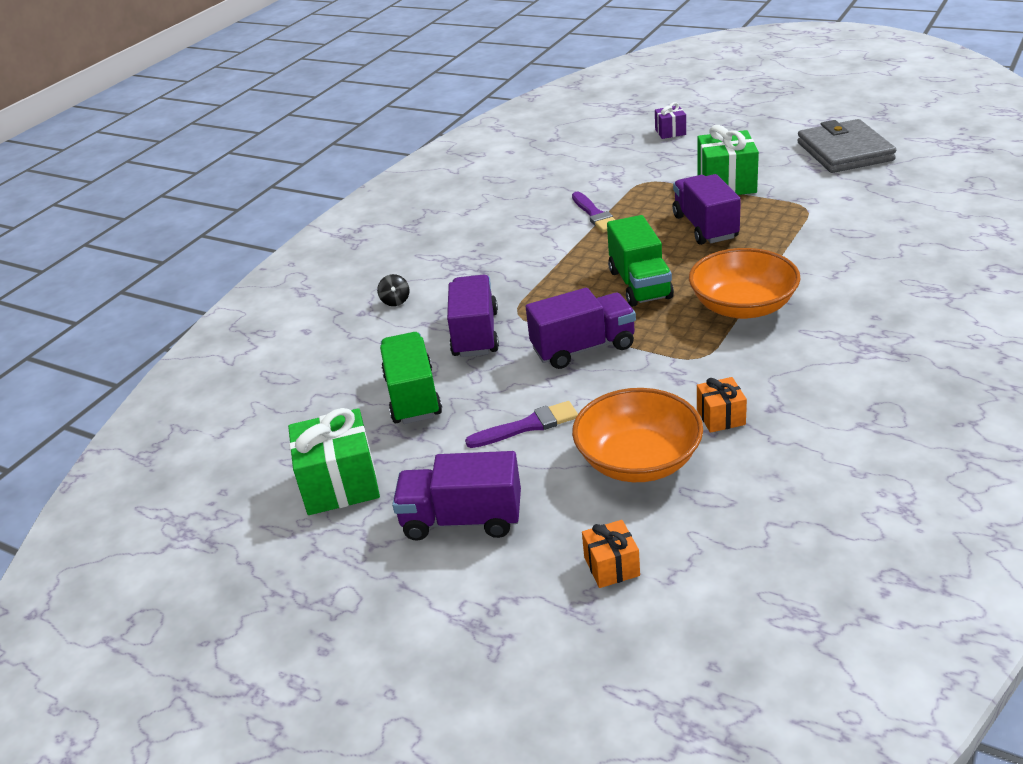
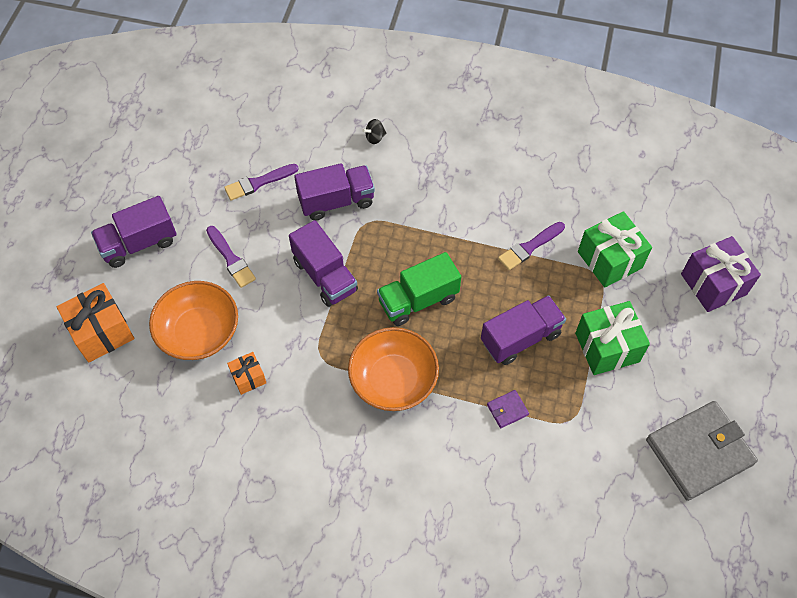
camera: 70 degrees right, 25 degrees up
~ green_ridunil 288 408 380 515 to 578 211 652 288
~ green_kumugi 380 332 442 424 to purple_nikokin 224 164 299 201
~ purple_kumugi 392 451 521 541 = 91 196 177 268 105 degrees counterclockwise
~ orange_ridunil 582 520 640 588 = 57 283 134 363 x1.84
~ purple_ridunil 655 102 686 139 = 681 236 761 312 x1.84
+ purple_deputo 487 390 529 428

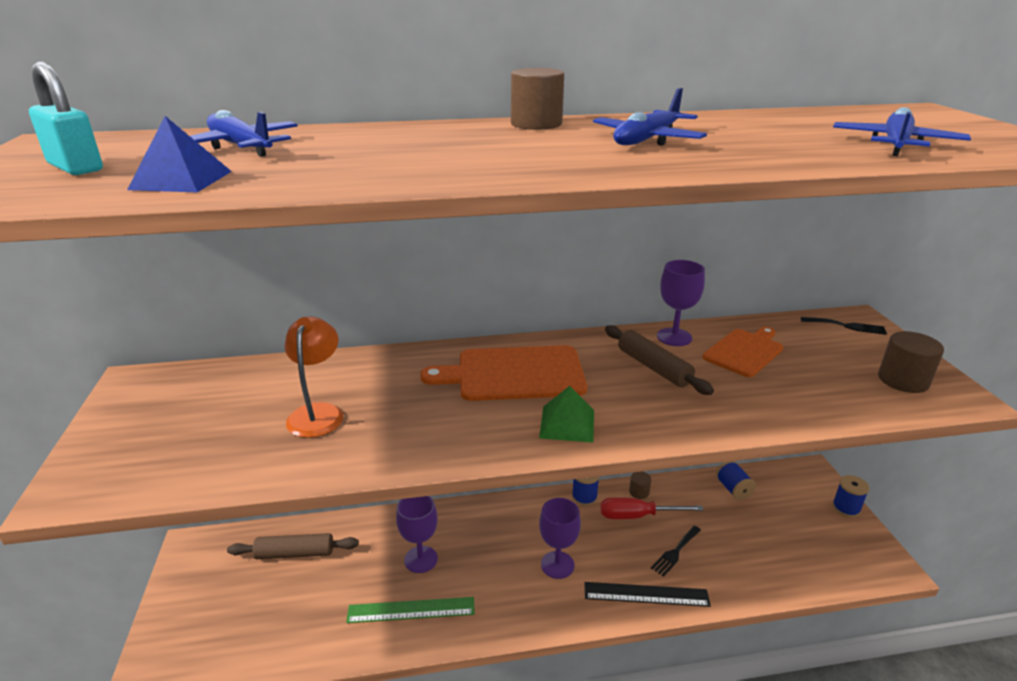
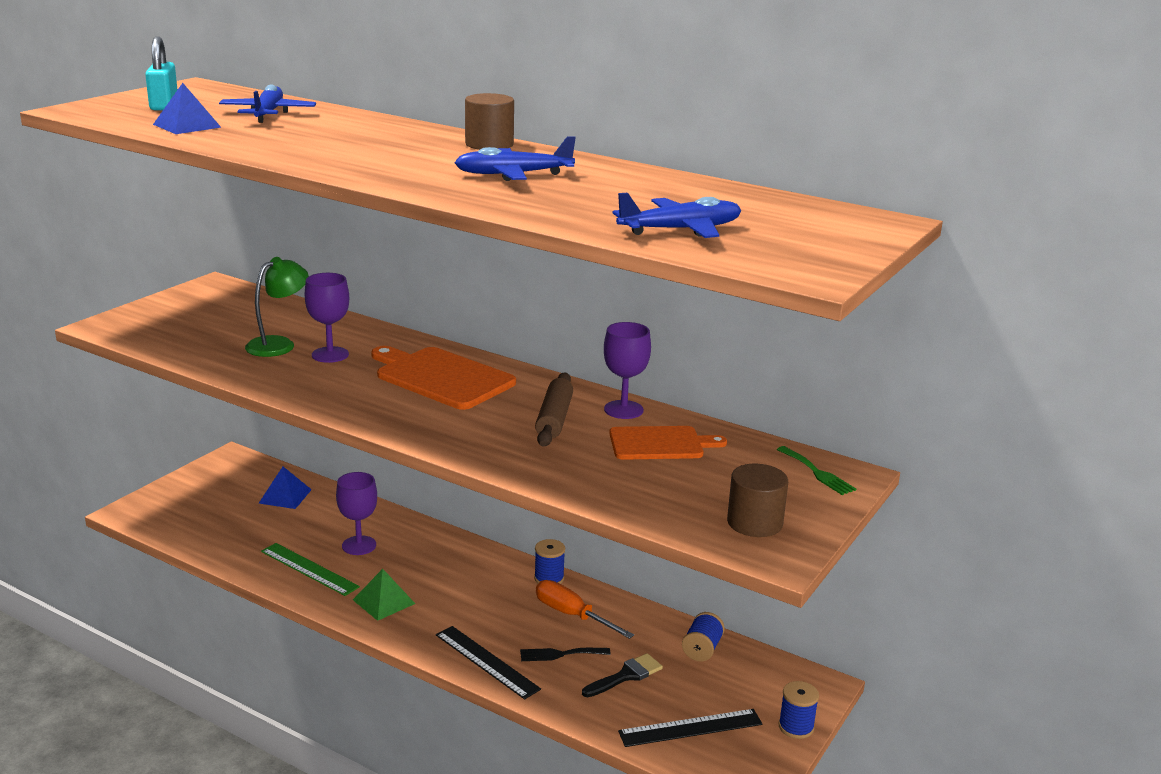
camera: 40 degrees right, 5 degrees down
~ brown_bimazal 227 533 359 559 to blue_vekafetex 259 467 312 509
~ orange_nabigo 285 317 343 438 to green_nabigo 245 257 309 357
~ green_vekafetex 539 386 594 443 to 353 569 415 621
~ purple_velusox 539 498 581 579 to 305 273 349 363
~ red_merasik 601 497 703 519 to orange_merasik 536 580 634 639
- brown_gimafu 629 472 651 499
~ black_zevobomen 801 317 887 335 to green_zevobomen 777 446 856 495
+ black_nikokin 582 653 663 697
+ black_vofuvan 618 709 762 747

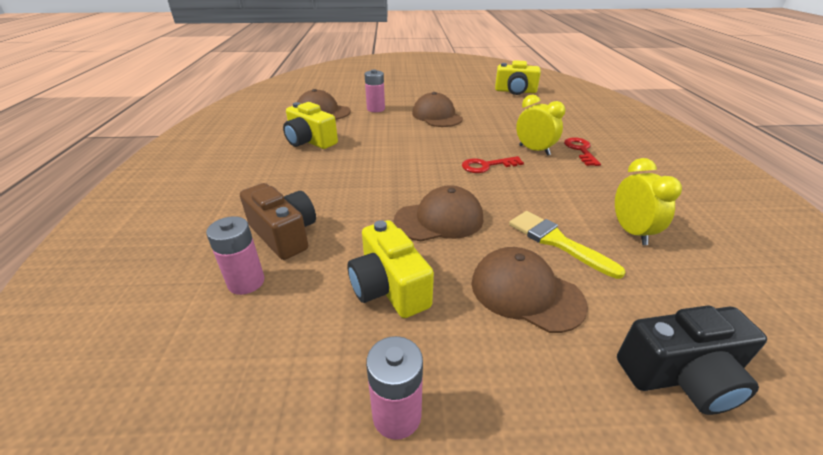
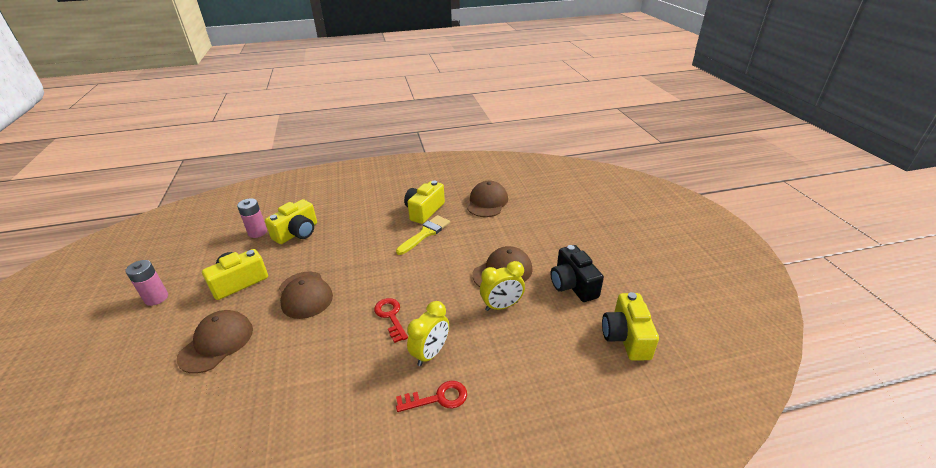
camera: 80 degrees right, 0 degrees up
~ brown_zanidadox 240 183 316 260 to yellow_zanidadox 265 199 317 244
- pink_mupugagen 364 69 385 112
~ yellow_nikokin 509 211 626 279 to 396 215 450 255
~ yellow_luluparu 615 158 682 245 to 480 261 525 311
~ black_zanidadox 617 306 767 415 to 551 245 604 302

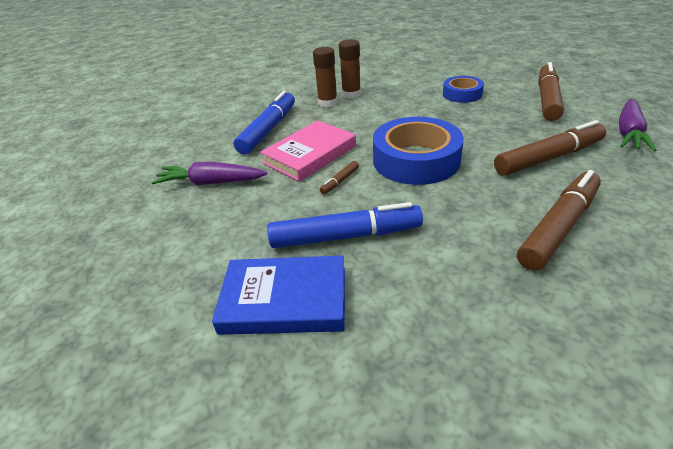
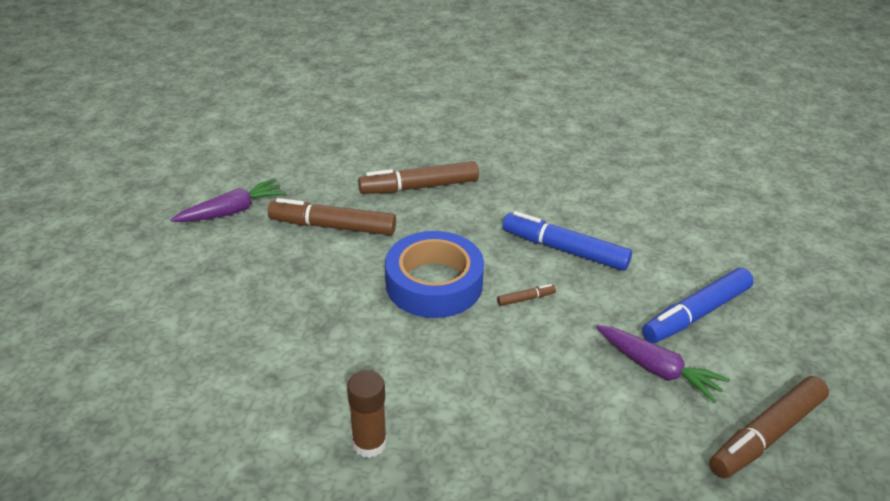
camera: 150 degrees left, 0 degrees up
- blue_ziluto 212 256 345 335
~ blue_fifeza 234 91 295 154 to 642 268 754 343
- pink_ziluto 260 121 356 182
- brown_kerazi 313 47 337 107
- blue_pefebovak 443 76 484 103
~ brown_fifeza 538 62 564 121 to 709 376 829 478

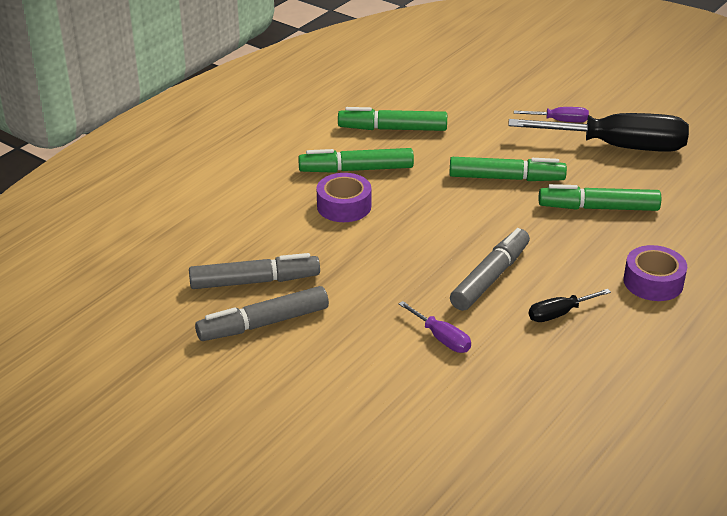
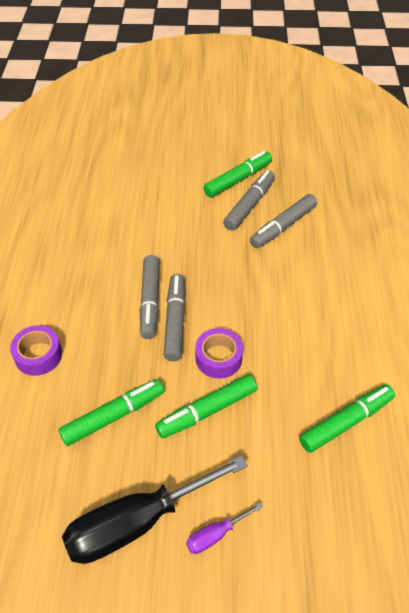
camera: 145 degrees right, 15 degrees up
~ green_fifeza 298 148 414 173 to 203 151 272 197
~ purple_pefebovak 317 173 371 222 to 195 328 243 379
- purple_merasik 399 301 471 353
- black_merasik 529 289 611 322
+ grey_fifeza 164 274 186 361

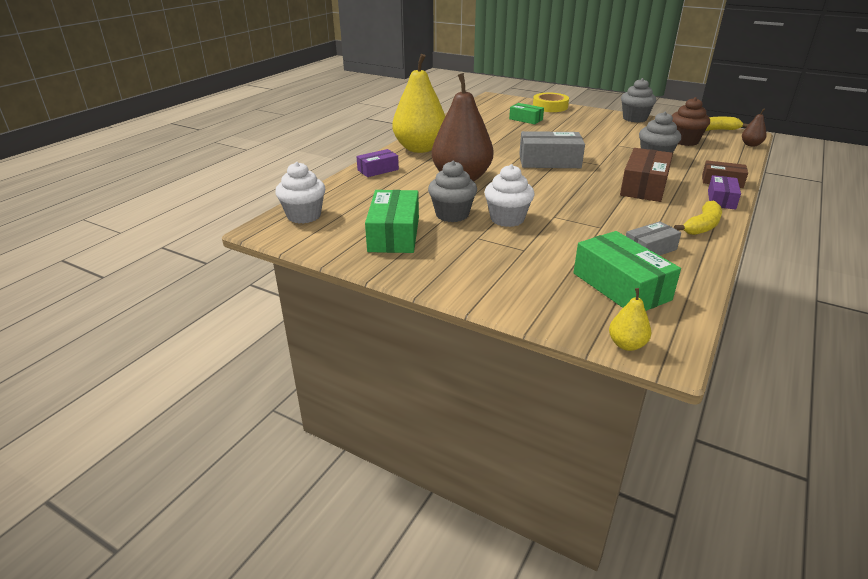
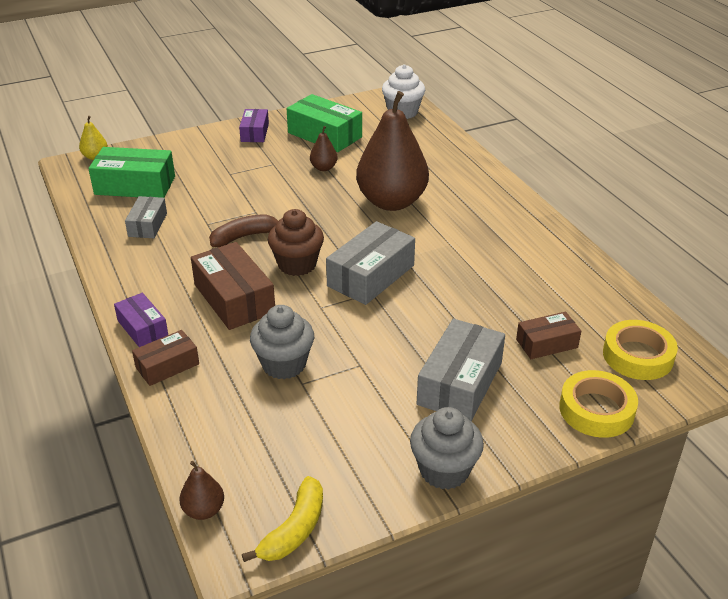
camera: 125 degrees right, 5 degrees up
~ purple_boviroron 356 149 399 177 to 239 109 269 142
- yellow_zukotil 392 54 445 153
~ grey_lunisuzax 428 161 477 222 to brown_zukotil 310 126 338 171
- white_lunisuzax 484 164 534 227
~ green_boviroron 509 103 544 124 to brown_boviroron 516 312 581 359
~ brown_lunisuzax 672 97 710 146 to 268 209 324 276
- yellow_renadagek 674 201 722 235
+ brown_renadagek 209 214 278 247
+ grey_boviroron 417 319 505 421
+ yellow_pefebovak 603 320 678 380

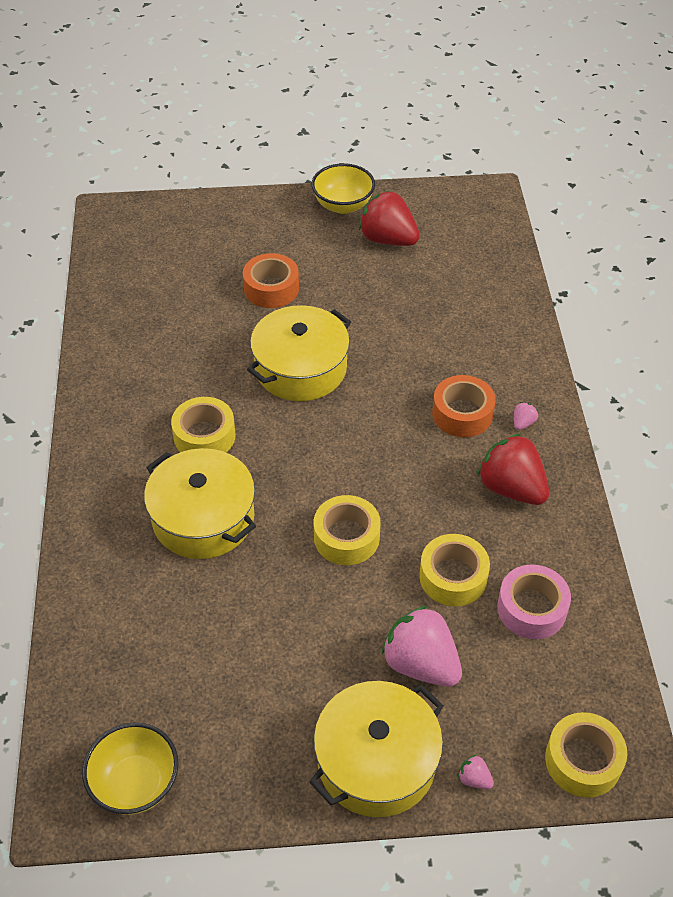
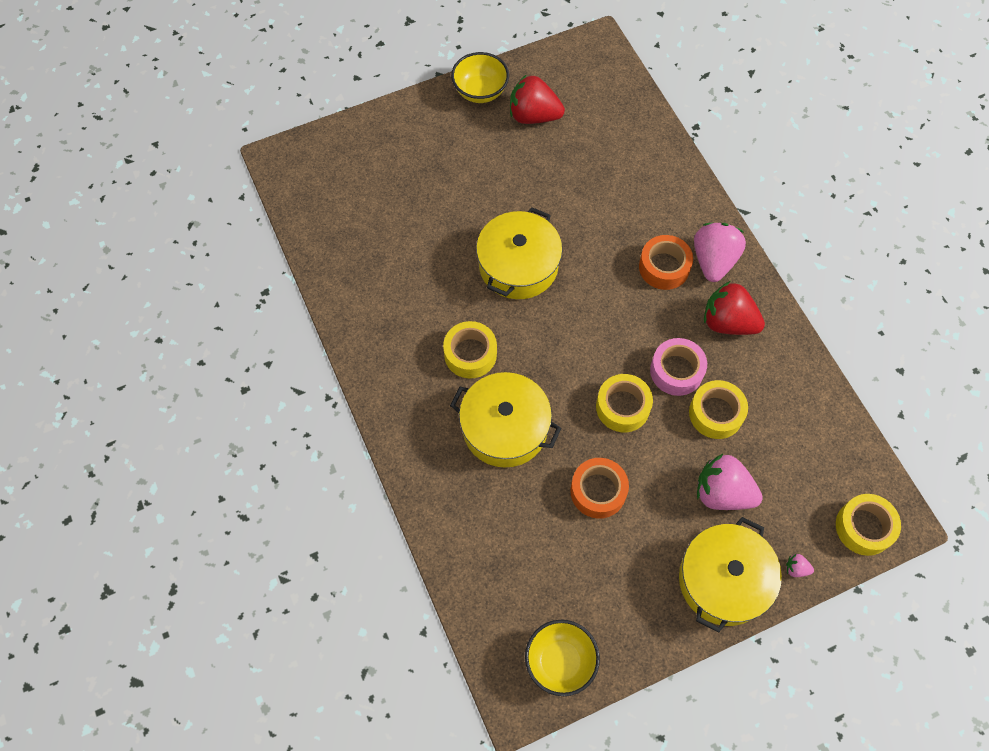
camera: 20 degrees left, 15 degrees up
~ orange_pefebovak 243 253 299 308 to 570 458 629 519
~ pink_pefebovak 497 564 571 639 to 650 338 707 396
~ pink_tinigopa 514 402 538 430 = 694 223 746 282 x2.45

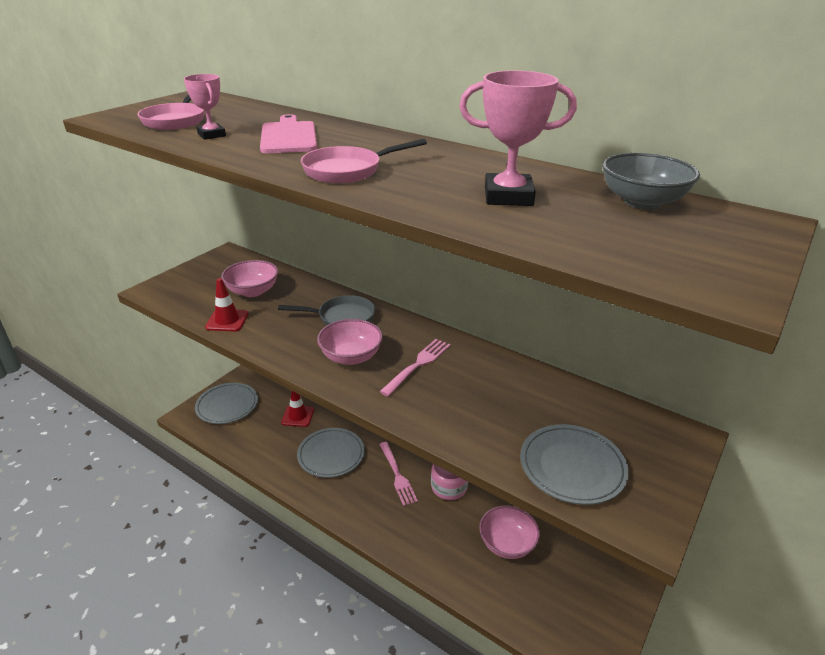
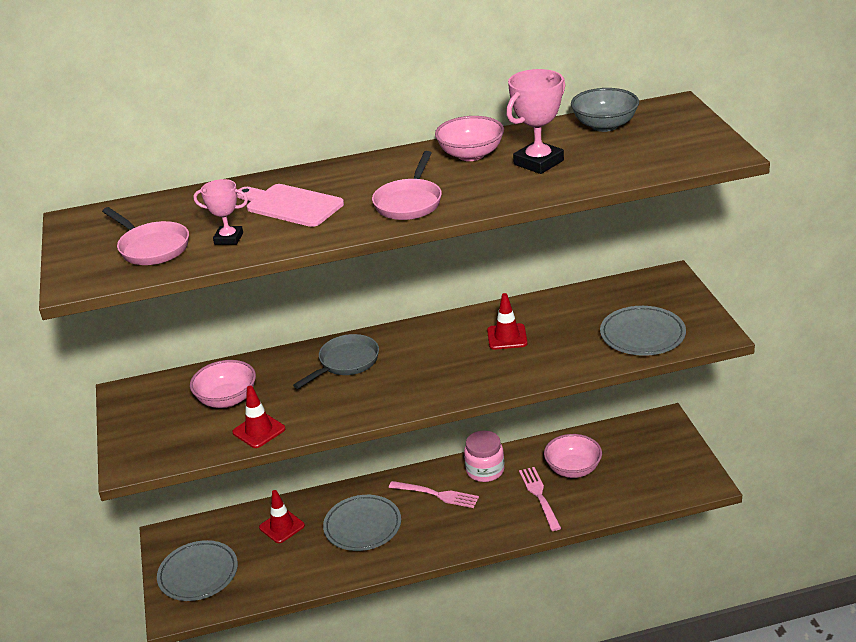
camera: 45 degrees left, 0 degrees up
~ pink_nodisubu 317 319 383 365 to 435 116 504 161
~ pink_zevobomen 380 339 451 396 to 519 467 561 531
+ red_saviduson 487 293 528 350

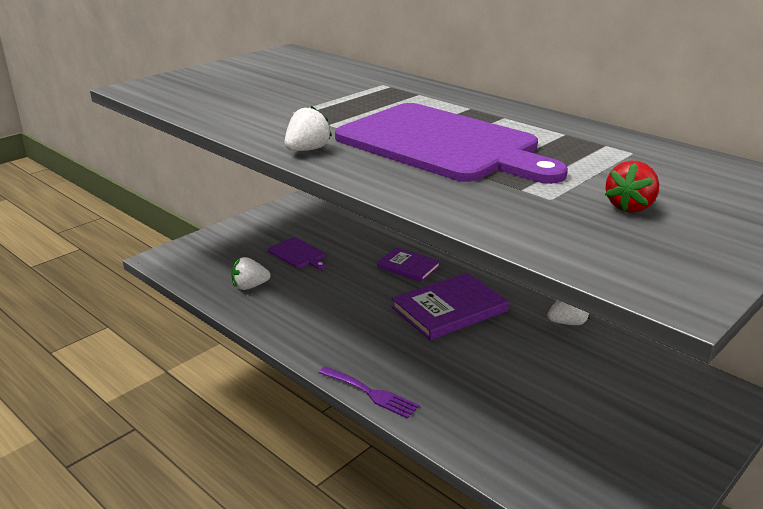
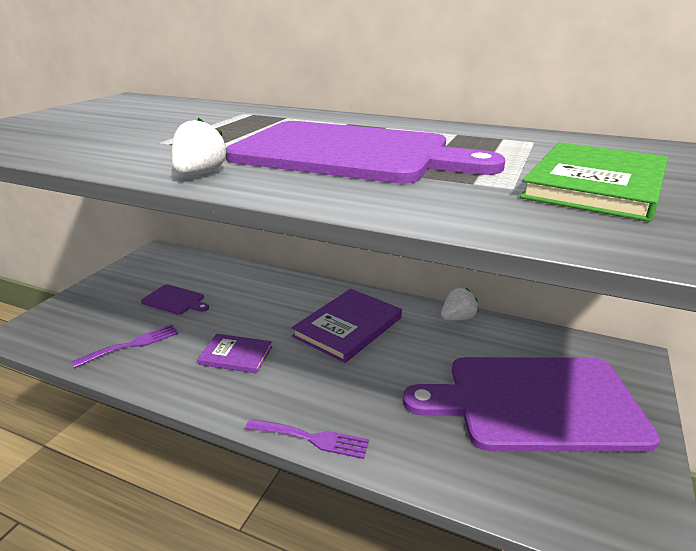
camera: 20 degrees left, 0 degrees up
~ white_tinigopa 231 257 270 290 to purple_zevobomen 71 324 179 368
~ purple_ziluto 377 247 440 282 to 197 334 272 374
~ red_tinigopa 605 161 659 213 to green_ziluto 520 142 668 222
+ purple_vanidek 403 357 660 452

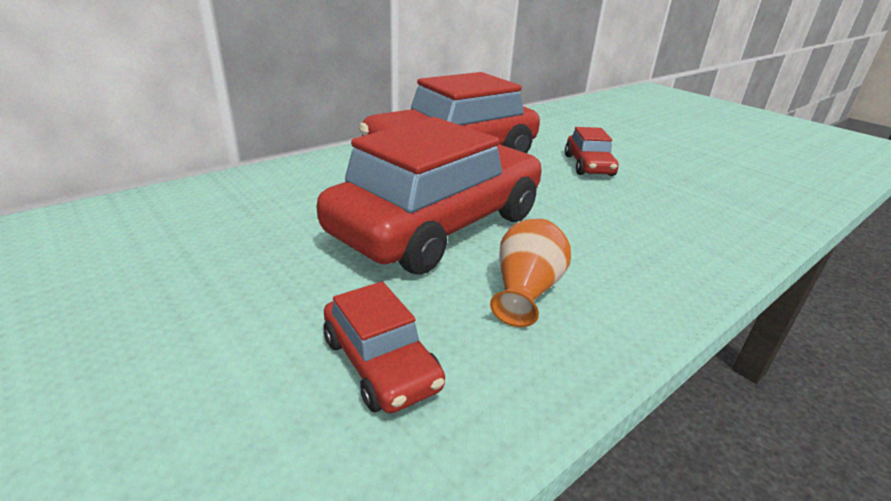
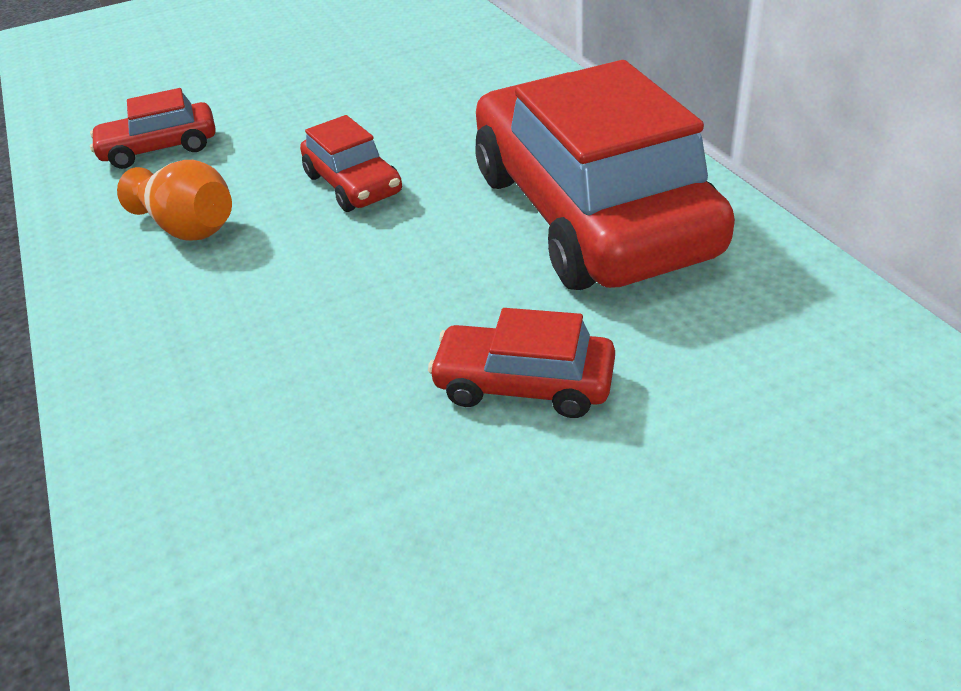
camera: 110 degrees right, 10 degrees up
~ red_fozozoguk 316 117 542 275 = 300 115 402 212 x0.44

